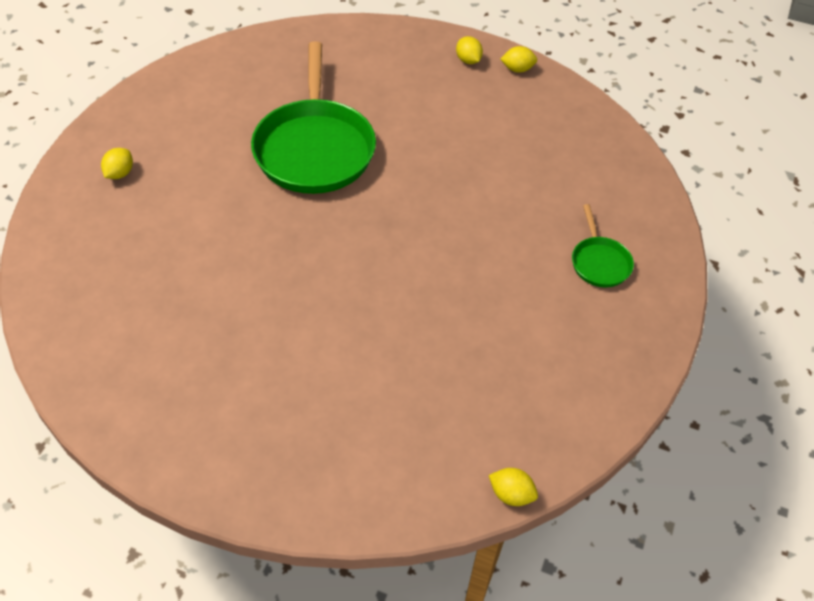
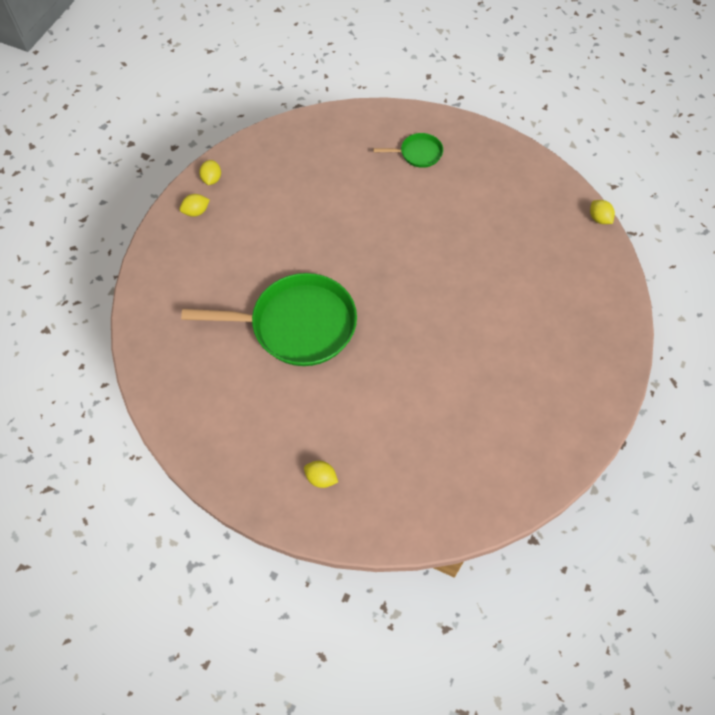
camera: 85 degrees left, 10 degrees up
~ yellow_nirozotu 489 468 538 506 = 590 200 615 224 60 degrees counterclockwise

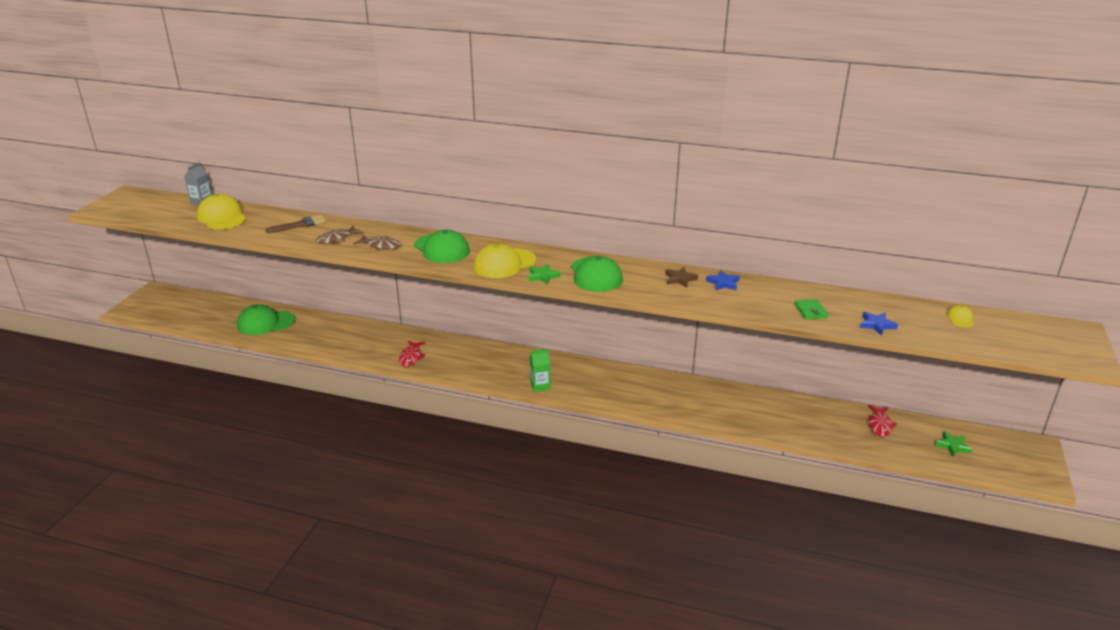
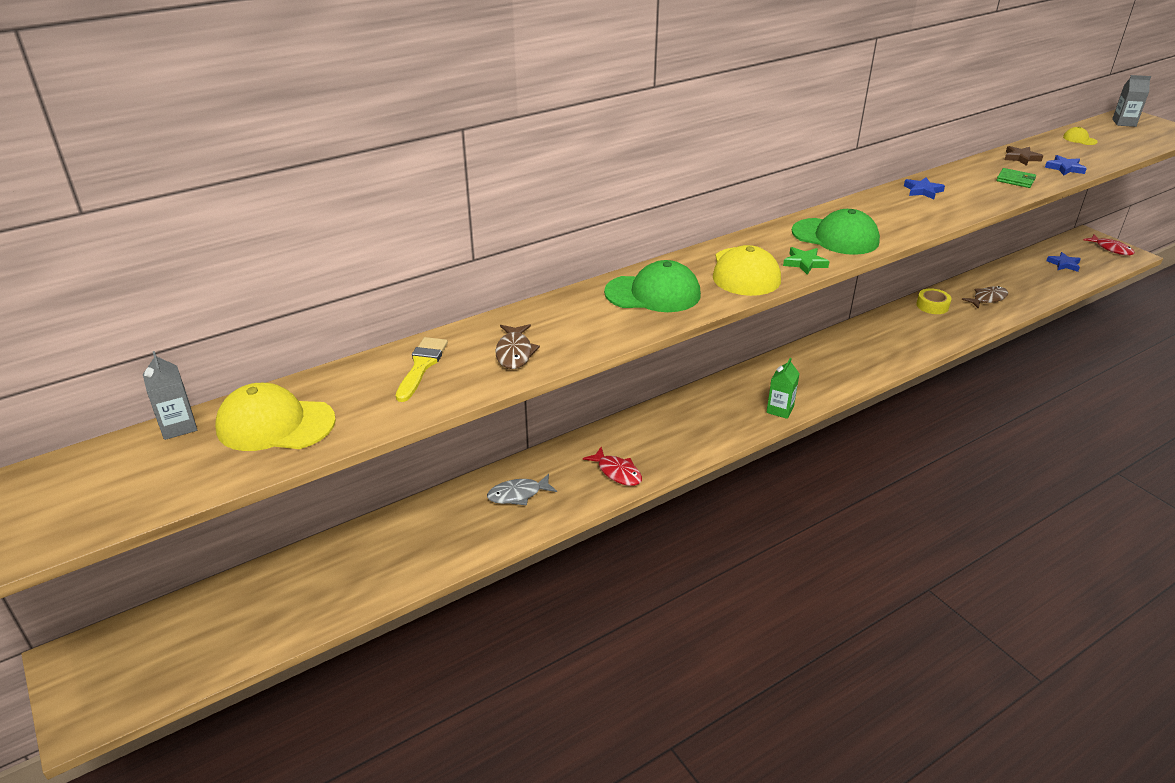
camera: 50 degrees left, 5 degrees up
- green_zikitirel 237 304 295 335
~ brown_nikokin 266 215 326 233 to yellow_nikokin 396 337 448 402
~ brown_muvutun 353 235 401 249 to 962 286 1008 309
~ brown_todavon 665 267 698 287 to 1005 146 1043 166
~ red_muvutun 868 405 897 437 to 1083 234 1135 255
~ green_todavon 935 431 972 457 to blue_todavon 1046 252 1081 272
+ grey_muvutun 487 474 557 505
+ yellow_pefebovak 916 288 951 314
+ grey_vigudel 1112 75 1151 127

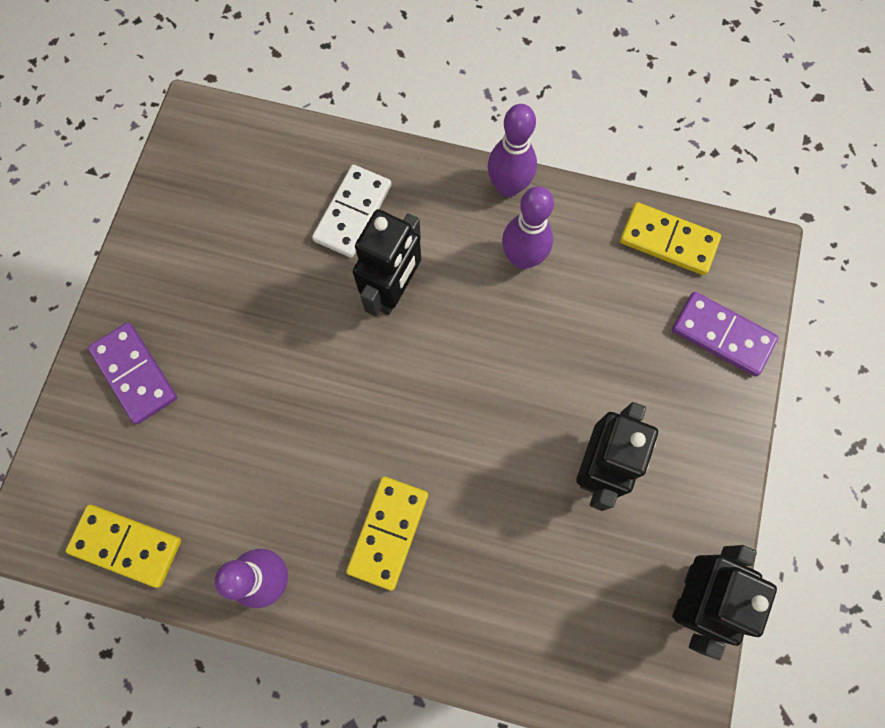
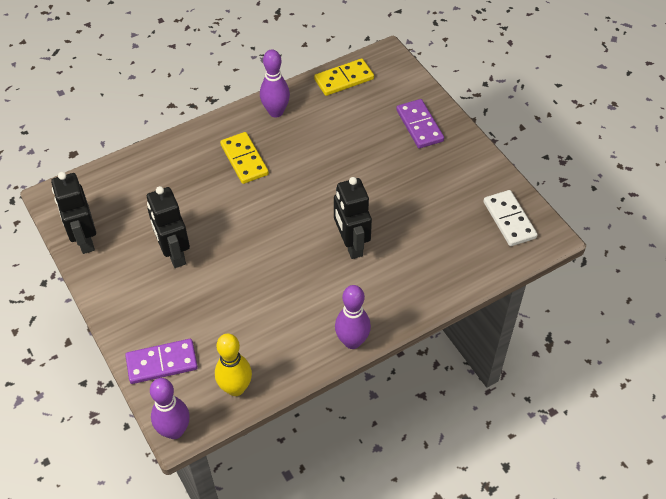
camera: 135 degrees right, 20 degrees down
~ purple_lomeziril 88 323 177 424 = 396 99 444 148 60 degrees clockwise
~ white_lomeziril 312 165 392 258 to 484 190 538 246
~ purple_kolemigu 502 186 554 269 to 150 378 190 439
~ yellow_lomeziril 620 202 721 275 to yellow_kolemigu 215 333 252 396

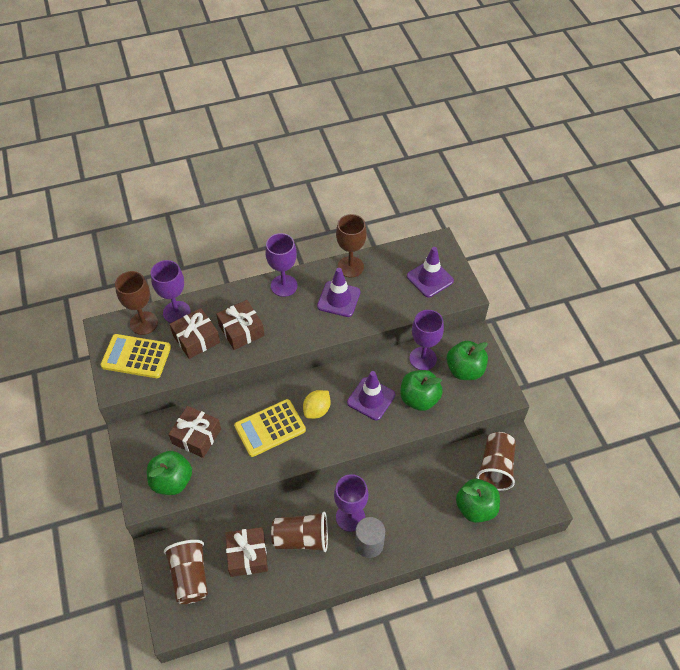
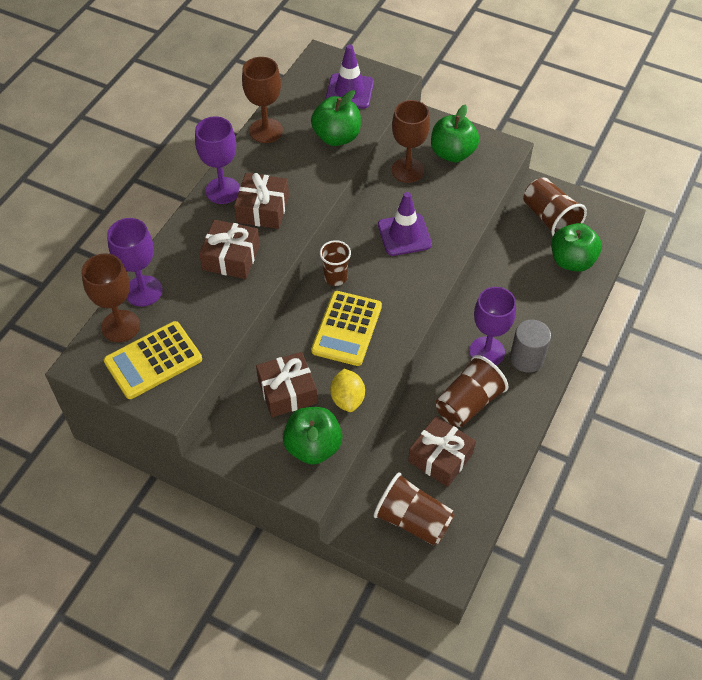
camera: 45 degrees left, 0 degrees up
~ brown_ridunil 170 308 220 359 to 234 173 289 229
~ yellow_nirozotu 303 390 331 419 to 330 369 365 412
- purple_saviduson 317 268 361 317
~ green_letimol 400 370 443 411 to 311 90 361 146
~ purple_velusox 410 310 444 370 to brown_velusox 392 100 430 183
+ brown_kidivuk 320 240 351 286

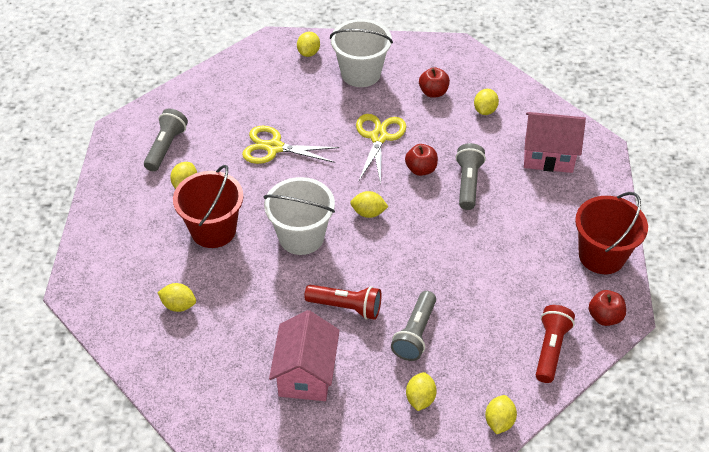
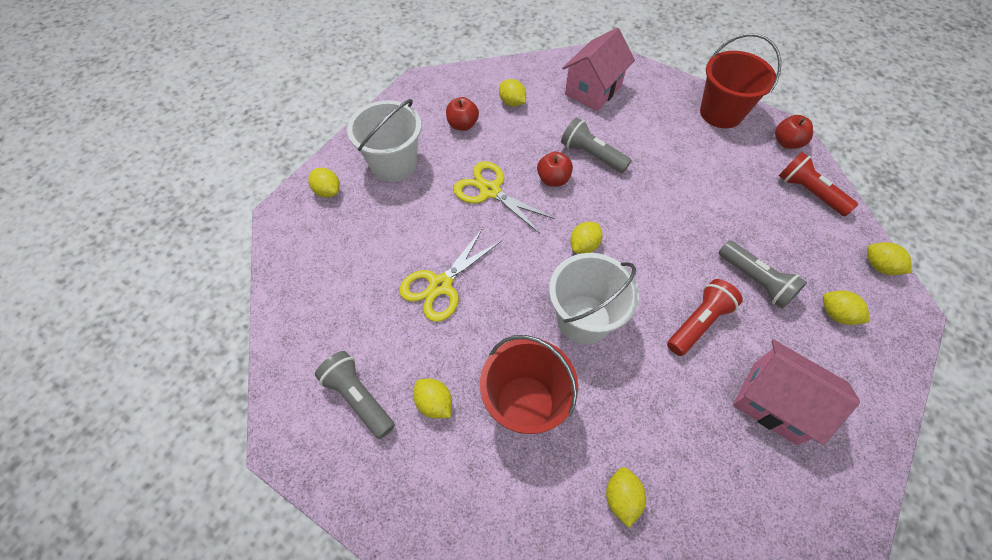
camera: 60 degrees left, 10 degrees up
~ yellow_nirozotu 157 283 196 312 = 606 467 646 528 45 degrees counterclockwise

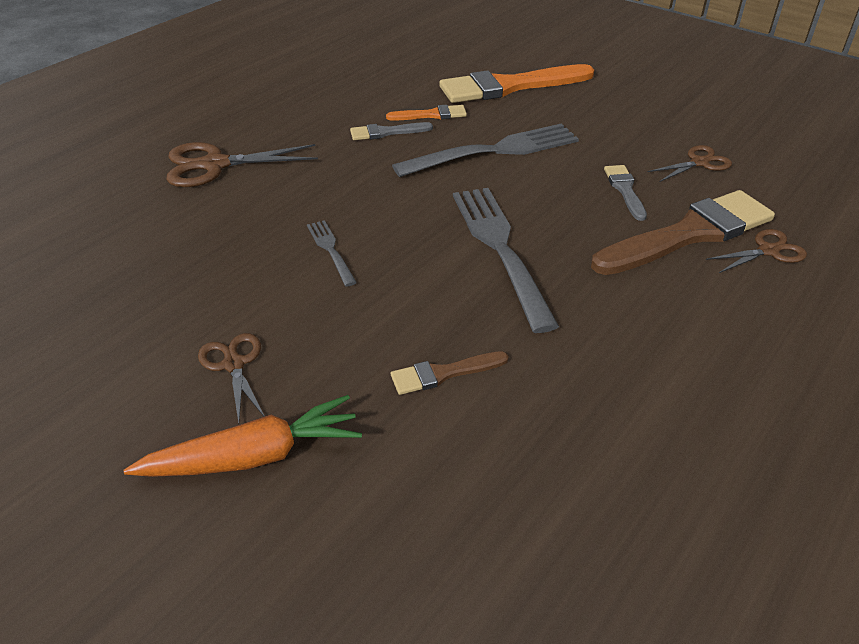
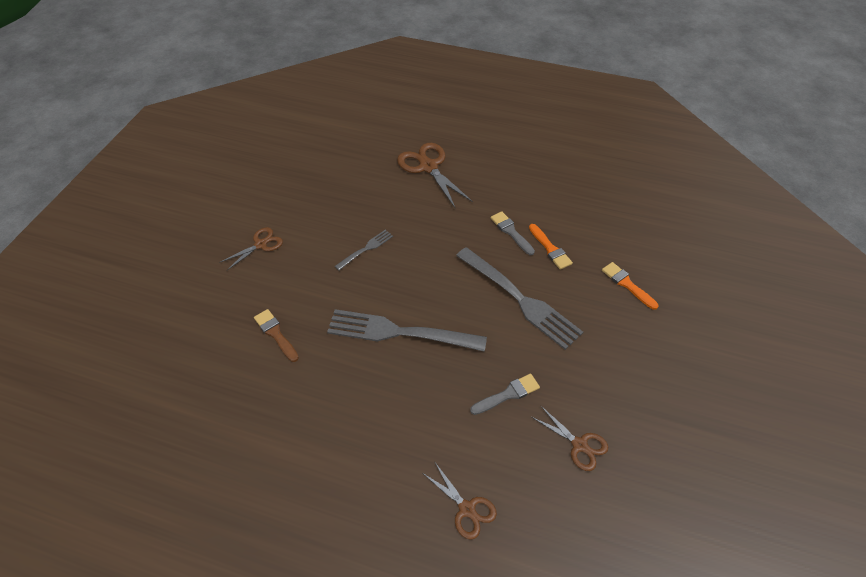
camera: 70 degrees right, 10 degrees up
- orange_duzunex 123 395 362 477
~ orange_nikokin 439 64 594 103 = 602 262 658 310 x0.47
~ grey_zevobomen 453 188 559 333 = 327 309 487 352 135 degrees counterclockwise
- brown_nikokin 591 190 775 275

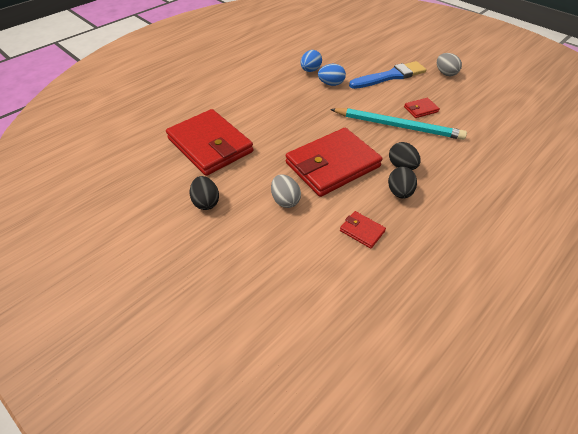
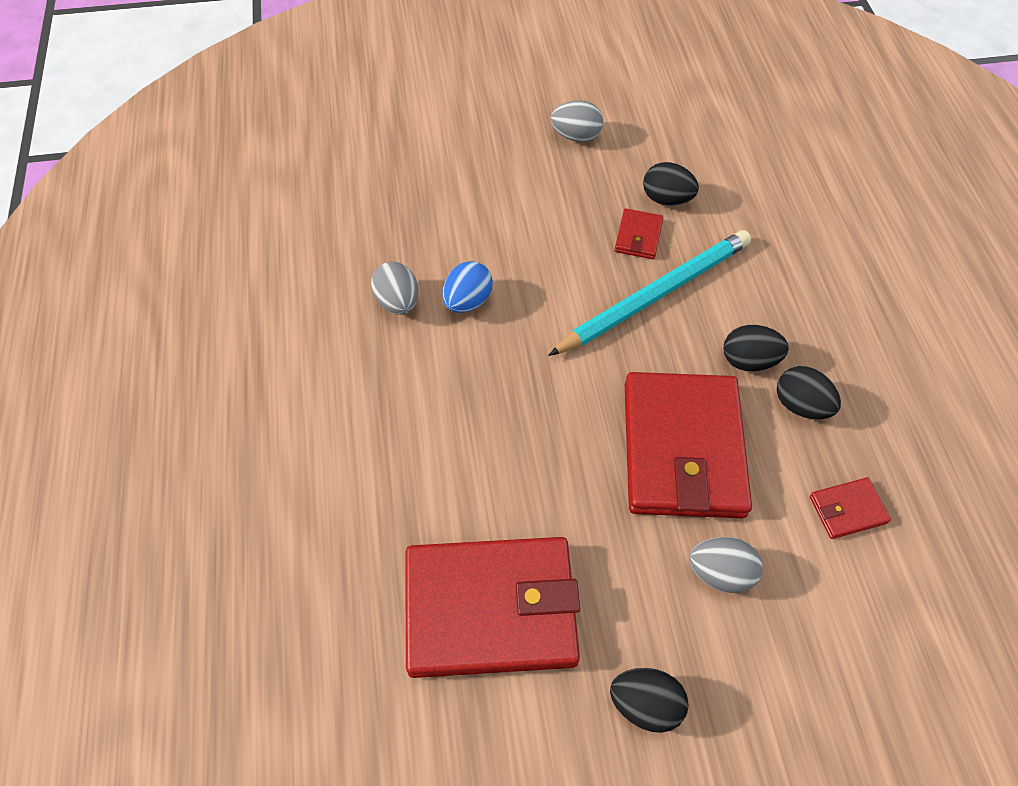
camera: 55 degrees left, 10 degrees up
~ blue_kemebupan 301 50 322 72 to grey_kemebupan 371 262 418 314
- blue_nikokin 349 61 426 89
+ black_kemebupan 643 162 699 206

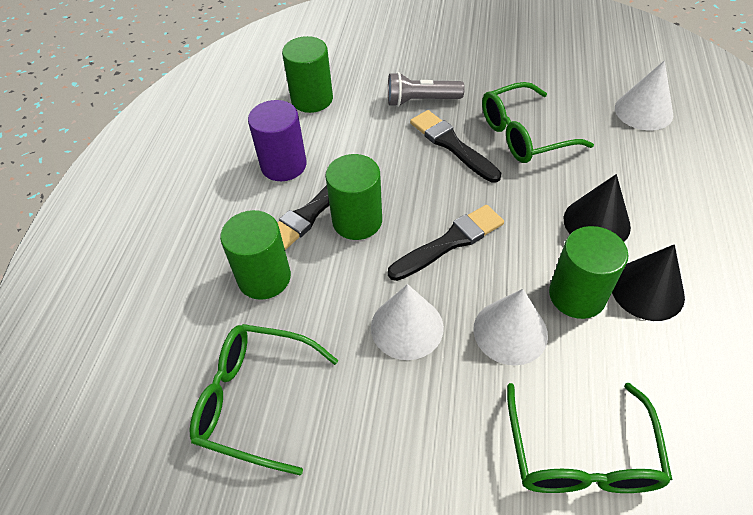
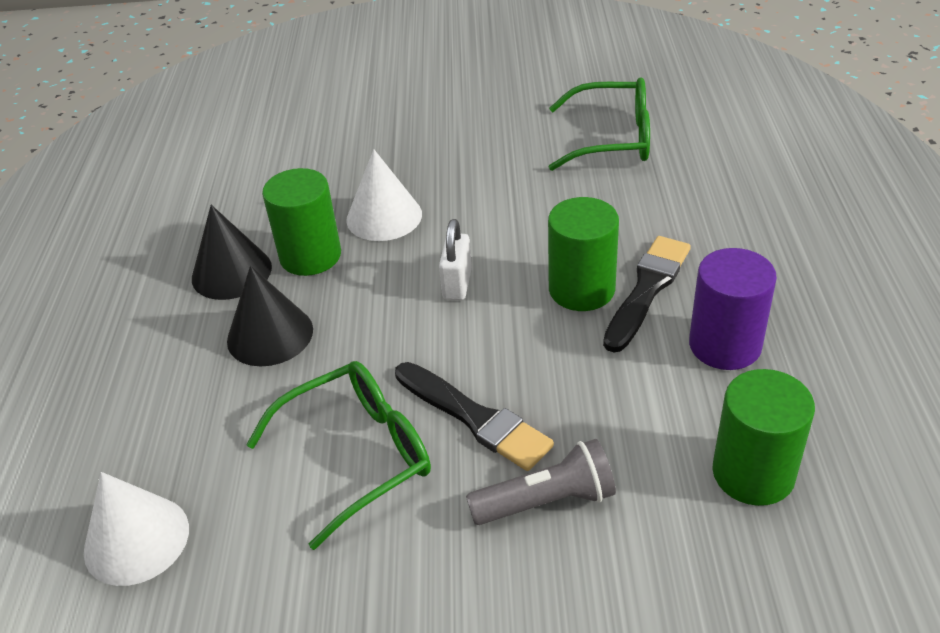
camera: 170 degrees right, 10 degrees down
- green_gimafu 220 210 291 300
- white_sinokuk 371 284 444 360
~ black_nikokin 388 205 504 281 to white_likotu 439 219 472 300
- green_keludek 507 383 672 493

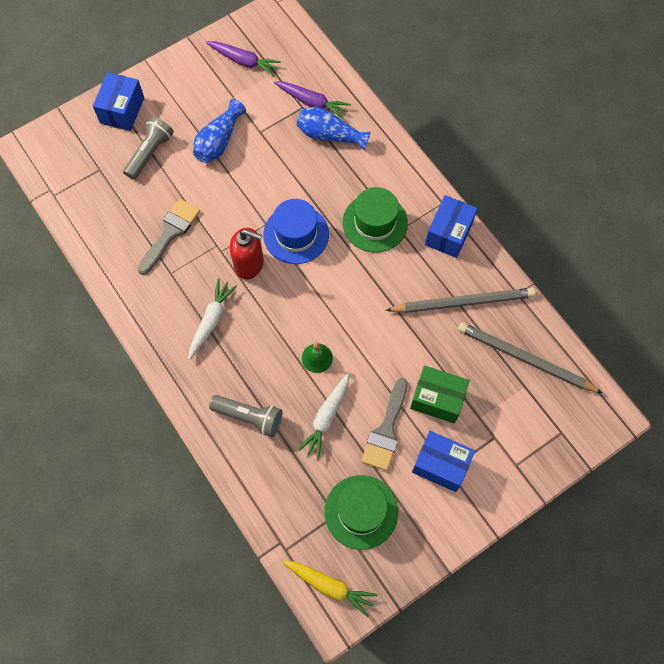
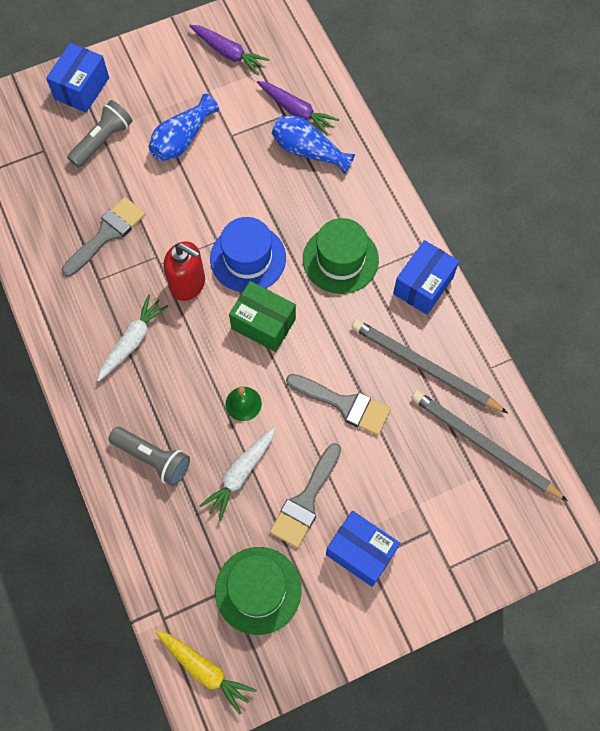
camera: 10 degrees right, 0 degrees up
~ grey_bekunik 385 288 536 313 = 351 319 508 413 150 degrees counterclockwise
~ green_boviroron 410 365 470 423 to 229 281 296 352
+ grey_nikokin 286 374 391 435

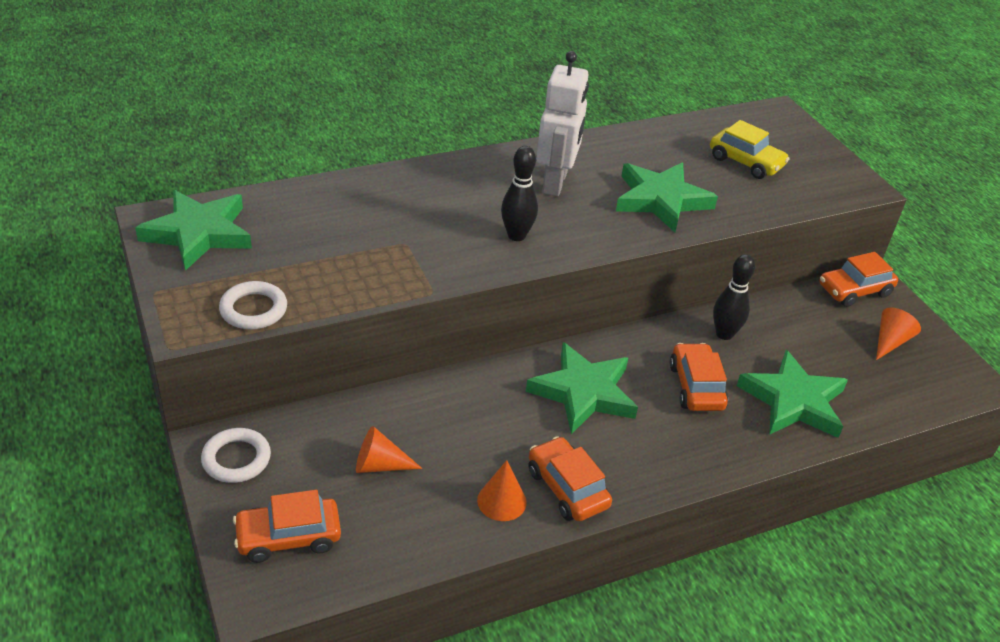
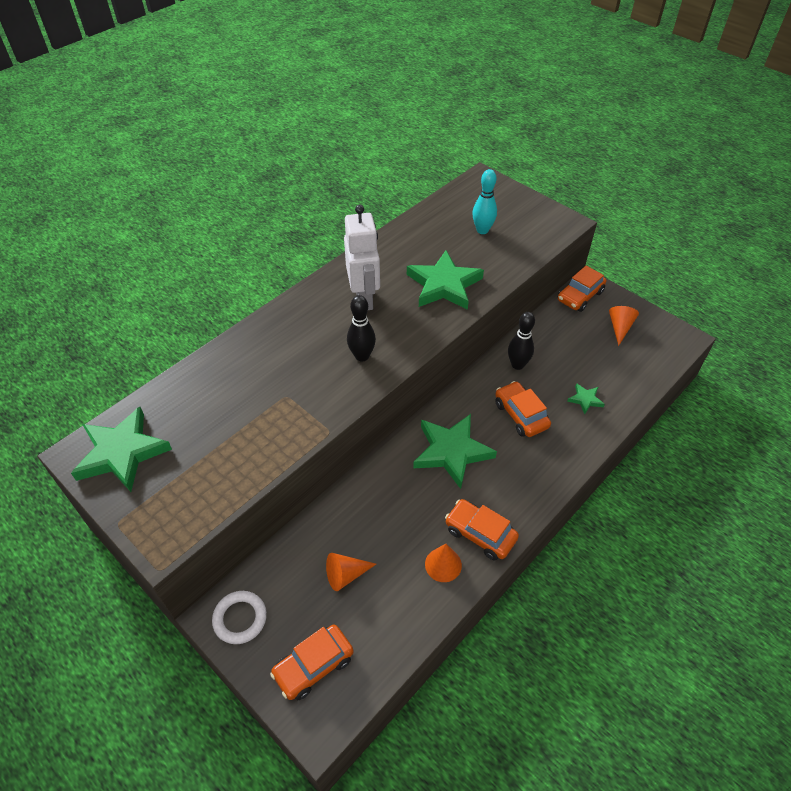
camera: 20 degrees left, 10 degrees up
- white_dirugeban 219 281 287 329
~ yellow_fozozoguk 710 120 789 179 to turquoise_kolemigu 472 169 497 234
~ green_todavon 737 350 848 438 = 567 383 605 414 x0.46

